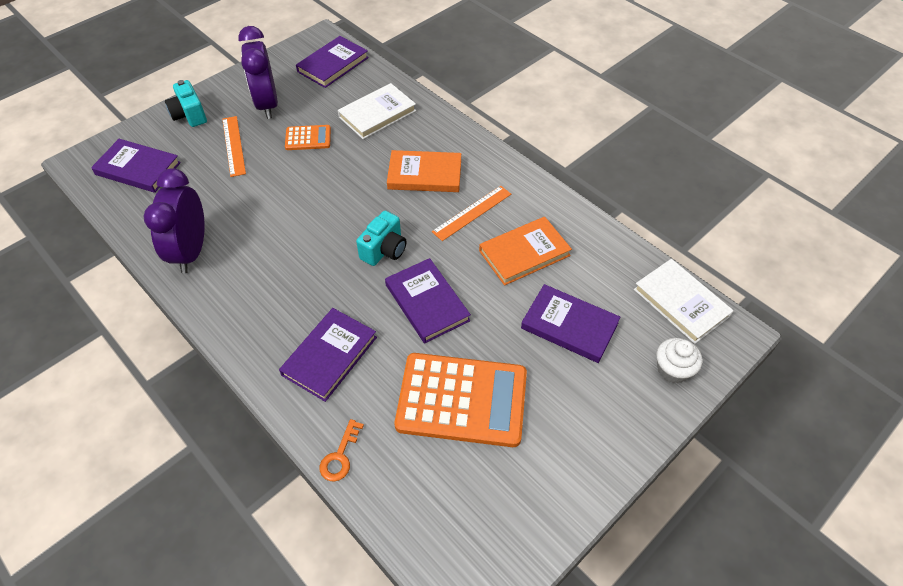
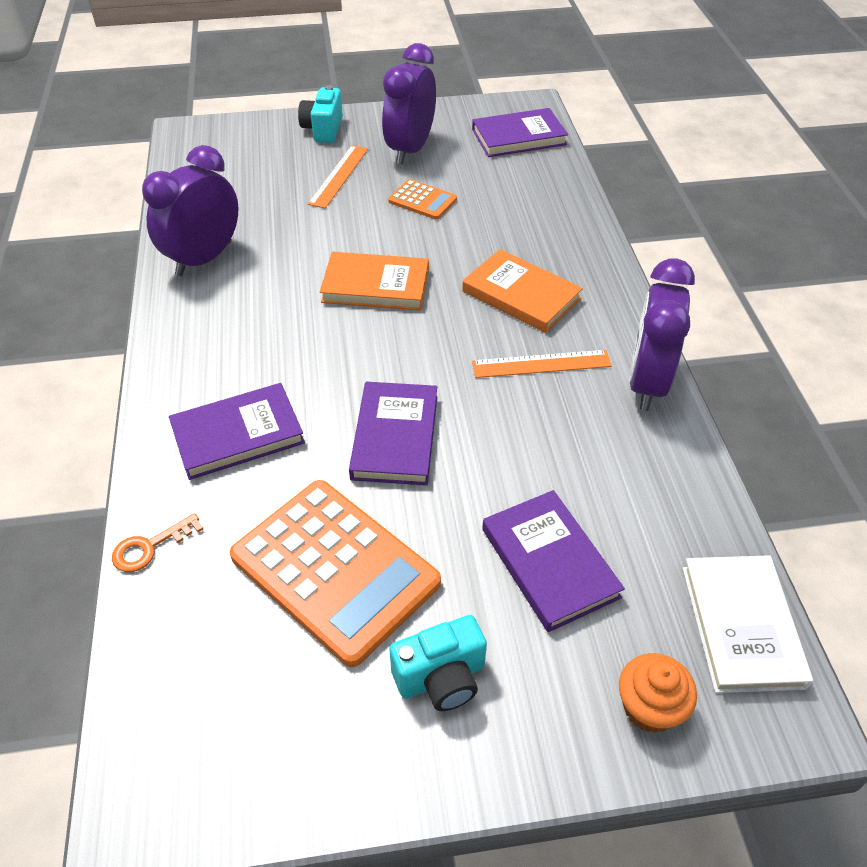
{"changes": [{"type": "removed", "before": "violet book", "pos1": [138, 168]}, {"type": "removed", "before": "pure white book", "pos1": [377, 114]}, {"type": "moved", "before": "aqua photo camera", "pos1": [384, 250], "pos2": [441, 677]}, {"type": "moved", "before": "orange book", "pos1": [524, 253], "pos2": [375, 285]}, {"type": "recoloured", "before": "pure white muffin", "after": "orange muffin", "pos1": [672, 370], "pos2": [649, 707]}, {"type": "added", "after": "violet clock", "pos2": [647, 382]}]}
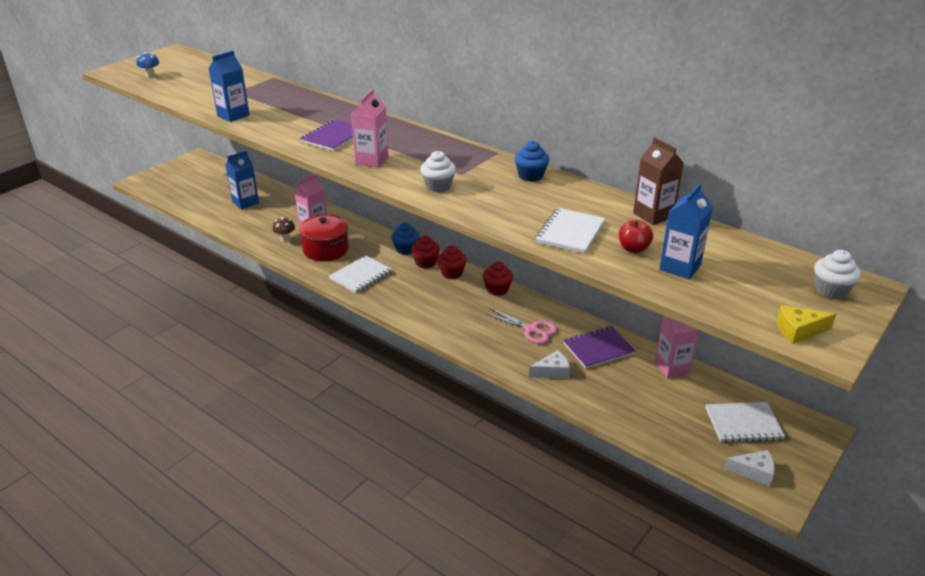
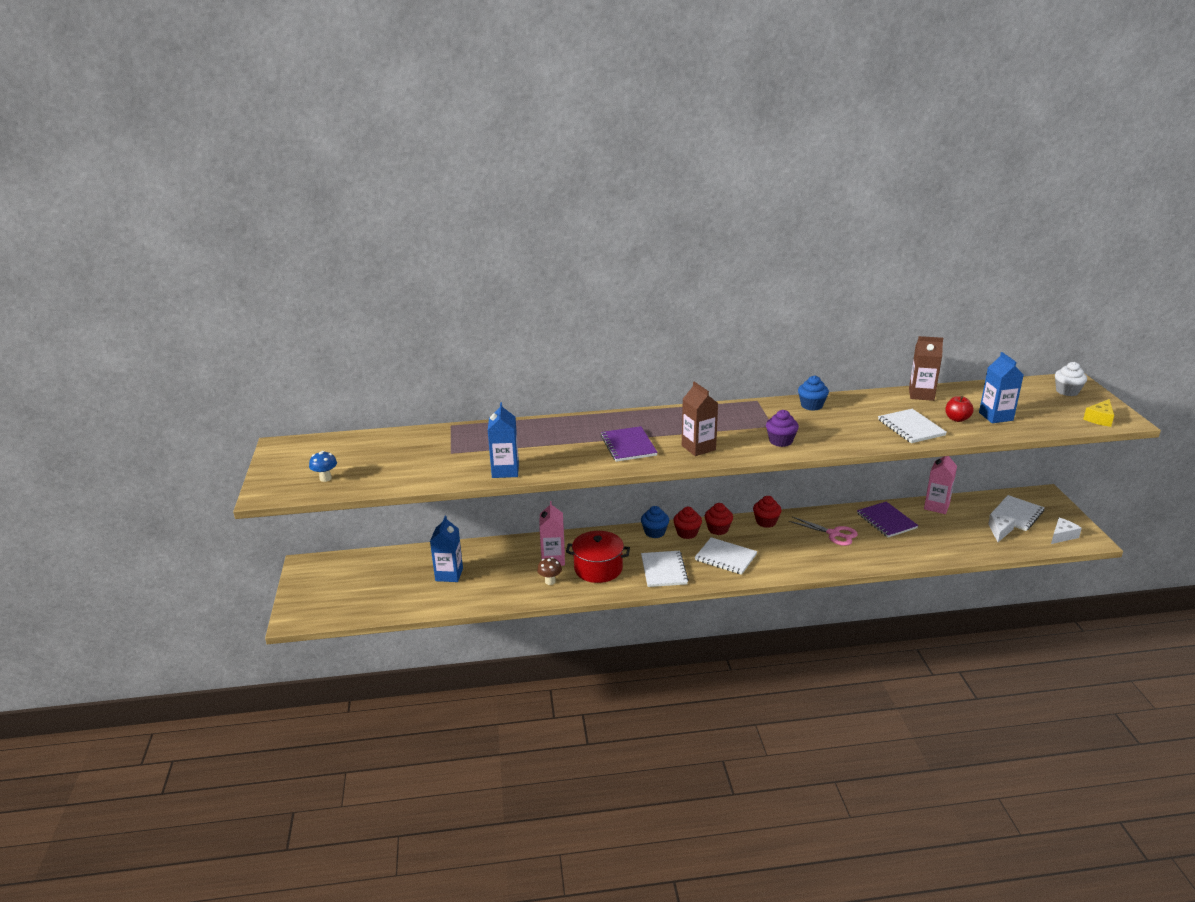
{"changes": [{"type": "recoloured", "before": "pink juice carton", "after": "brown juice carton", "pos1": [372, 160], "pos2": [698, 448]}, {"type": "recoloured", "before": "pure white muffin", "after": "violet muffin", "pos1": [438, 186], "pos2": [780, 441]}, {"type": "turned", "before": "pink shears", "pos1": [531, 330], "pos2": [833, 534], "turn": 45}, {"type": "moved", "before": "pure white piece of cheese", "pos1": [552, 371], "pos2": [999, 531]}, {"type": "turned", "before": "violet notebook", "pos1": [598, 349], "pos2": [886, 521], "turn": -45}, {"type": "added", "after": "pure white notebook", "pos2": [725, 557]}]}
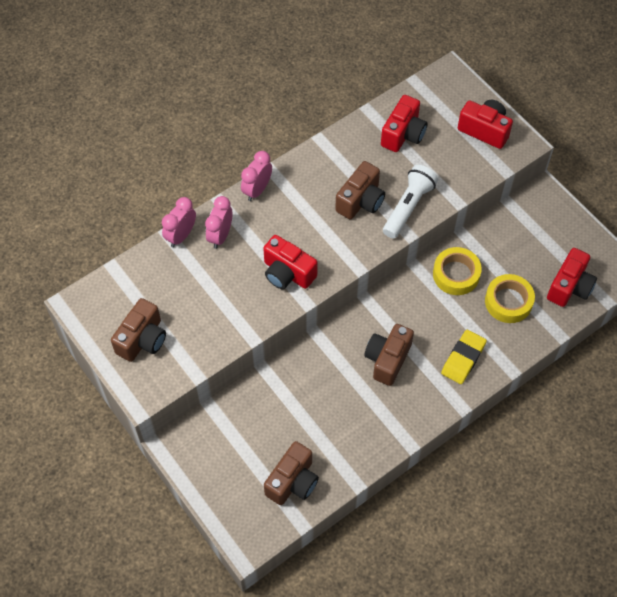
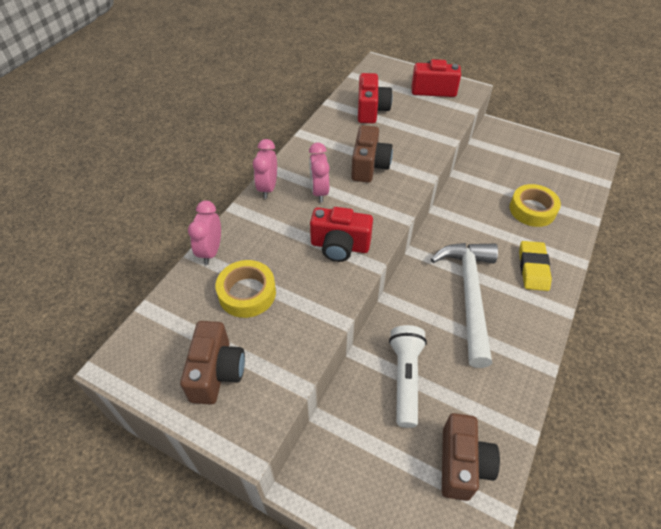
{"changes": [{"type": "moved", "before": "pink clock", "pos1": [220, 236], "pos2": [319, 192]}, {"type": "replaced", "before": "brown photo camera", "after": "pure white hammer", "pos1": [387, 359], "pos2": [469, 296]}, {"type": "moved", "before": "pure white torch", "pos1": [408, 207], "pos2": [405, 378]}, {"type": "moved", "before": "bright yellow tape", "pos1": [456, 274], "pos2": [247, 293]}, {"type": "removed", "before": "scarlet photo camera", "pos1": [569, 287]}]}
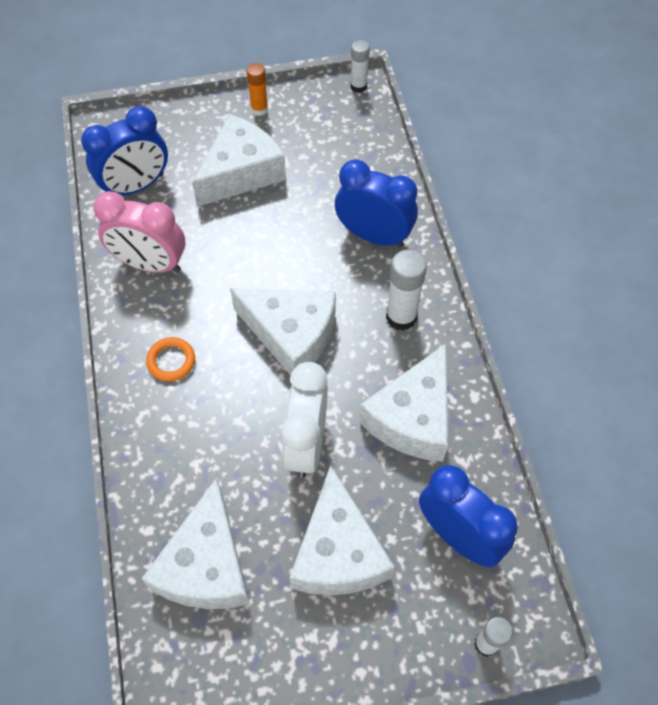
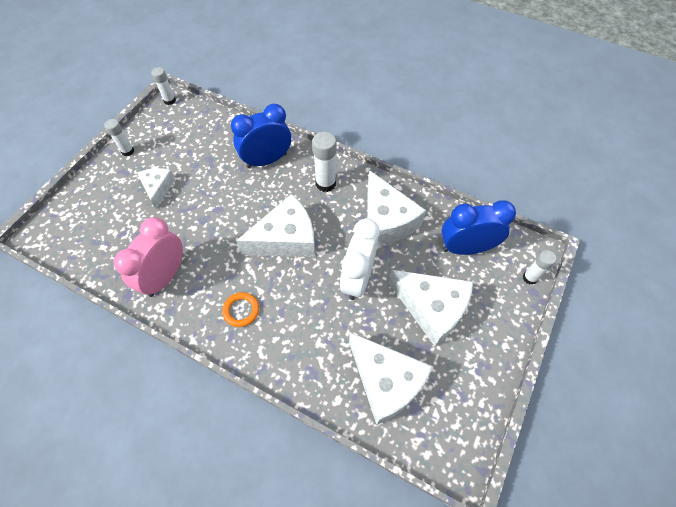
{"changes": [{"type": "removed", "before": "cobalt clock", "pos1": [136, 186]}, {"type": "turned", "before": "pink clock", "pos1": [150, 264], "pos2": [165, 276], "turn": 150}, {"type": "resized", "before": "pure white piece of cheese", "pos1": [241, 172], "pos2": [158, 188], "scale": 0.57}, {"type": "recoloured", "before": "orange stick of glue", "after": "pure white stick of glue", "pos1": [259, 109], "pos2": [128, 151]}, {"type": "turned", "before": "pure white clock", "pos1": [306, 444], "pos2": [357, 278], "turn": 60}]}
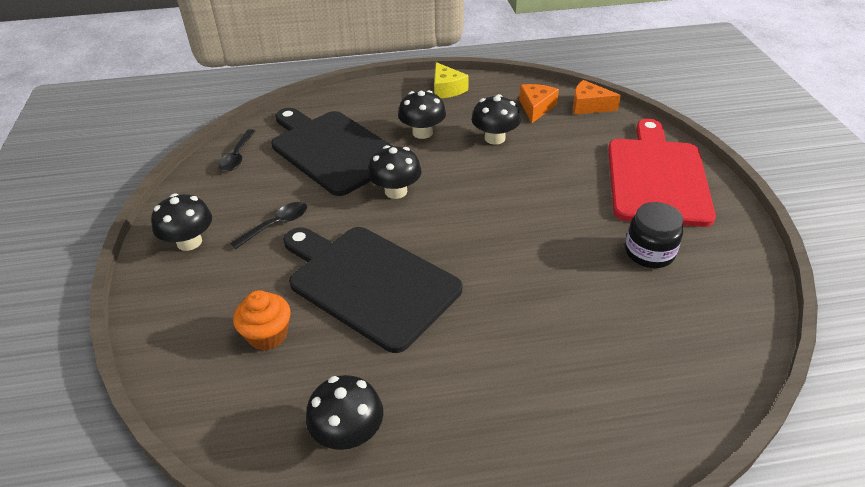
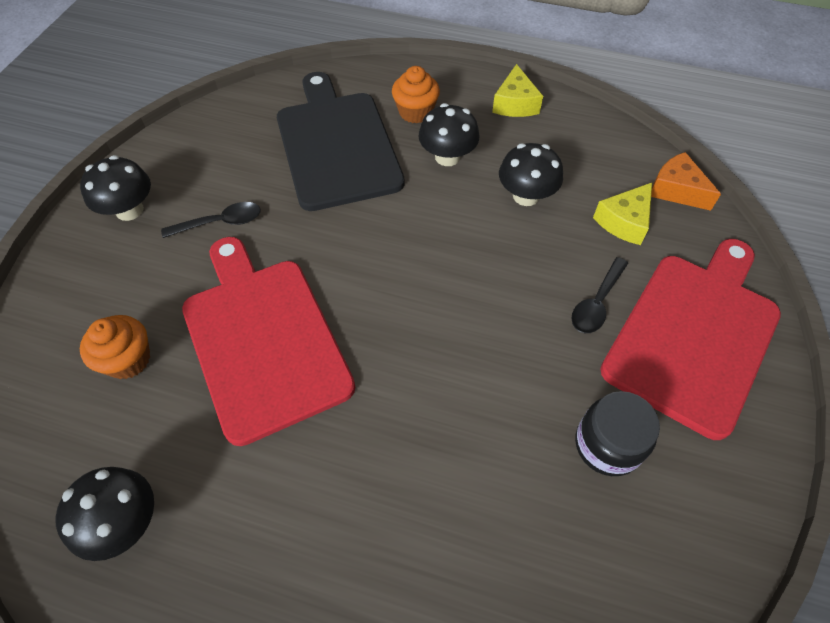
{"changes": [{"type": "moved", "before": "jet-black teaspoon", "pos1": [237, 156], "pos2": [597, 303]}, {"type": "recoloured", "before": "jet-black bread board", "after": "scarlet bread board", "pos1": [369, 282], "pos2": [264, 339]}, {"type": "removed", "before": "jet-black mushroom", "pos1": [396, 191]}, {"type": "removed", "before": "orange piece of cheese", "pos1": [536, 108]}, {"type": "added", "after": "orange muffin", "pos2": [415, 112]}, {"type": "added", "after": "bright yellow piece of cheese", "pos2": [624, 221]}]}
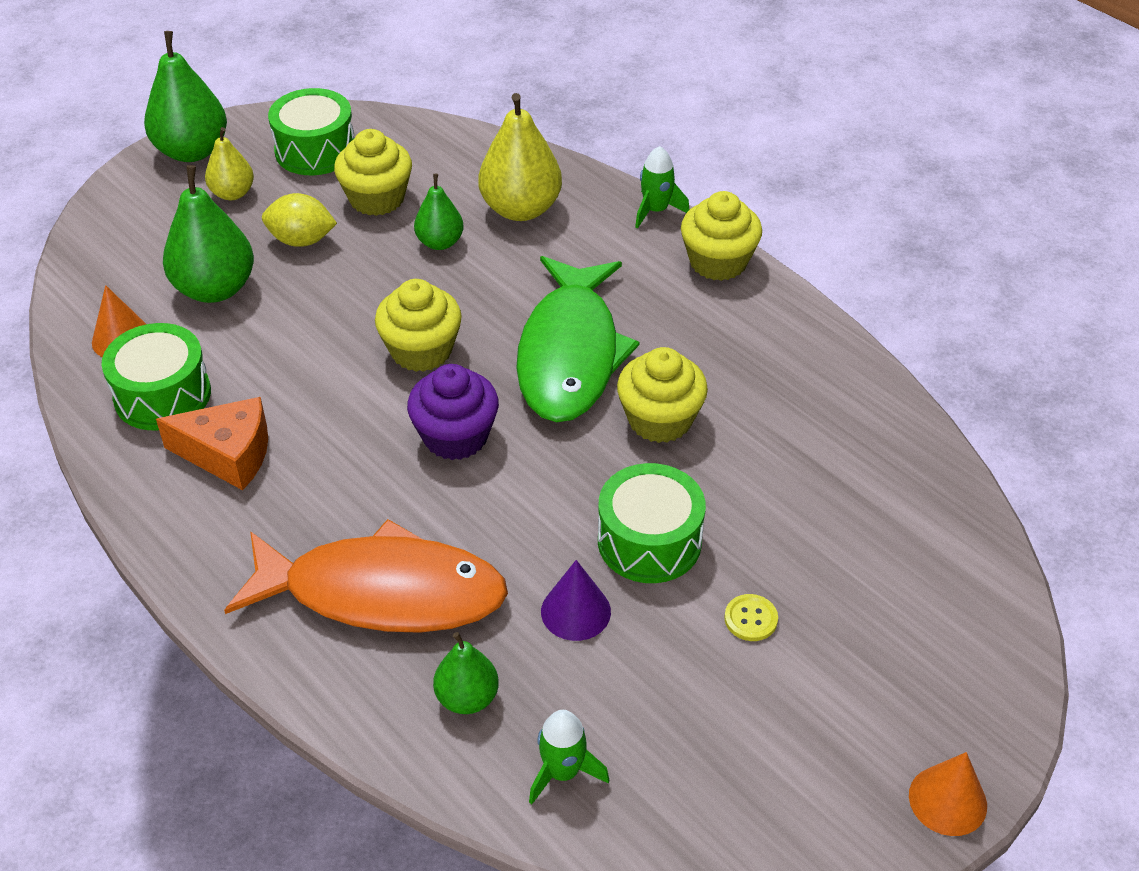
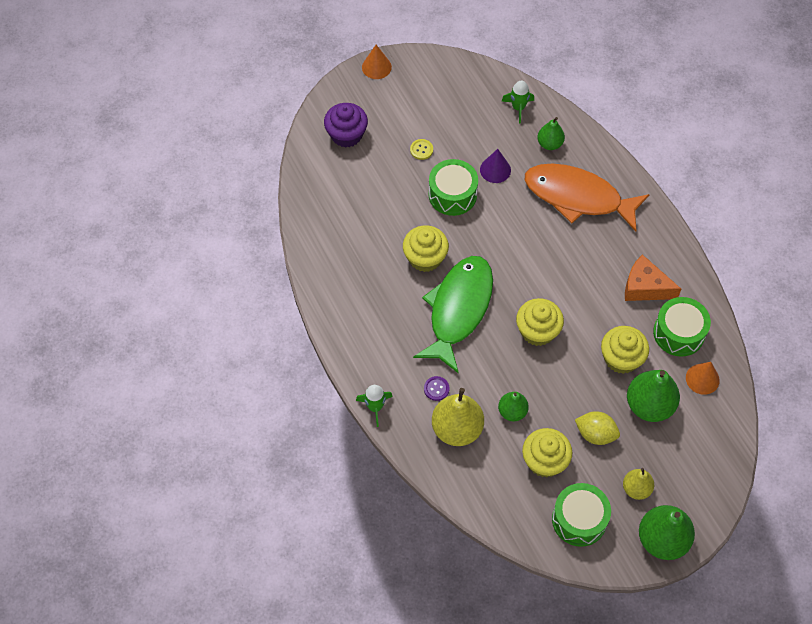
{"changes": [{"type": "moved", "before": "violet muffin", "pos1": [455, 436], "pos2": [346, 135]}, {"type": "moved", "before": "bright yellow muffin", "pos1": [718, 262], "pos2": [621, 358]}, {"type": "added", "after": "violet button", "pos2": [436, 389]}]}
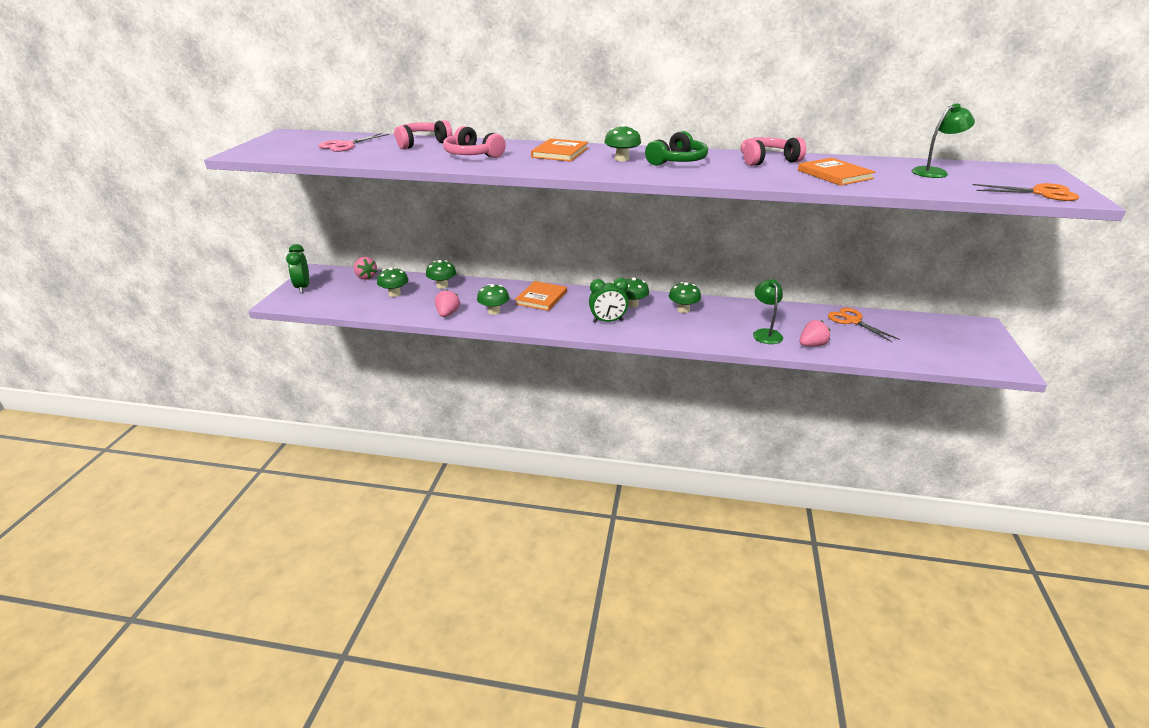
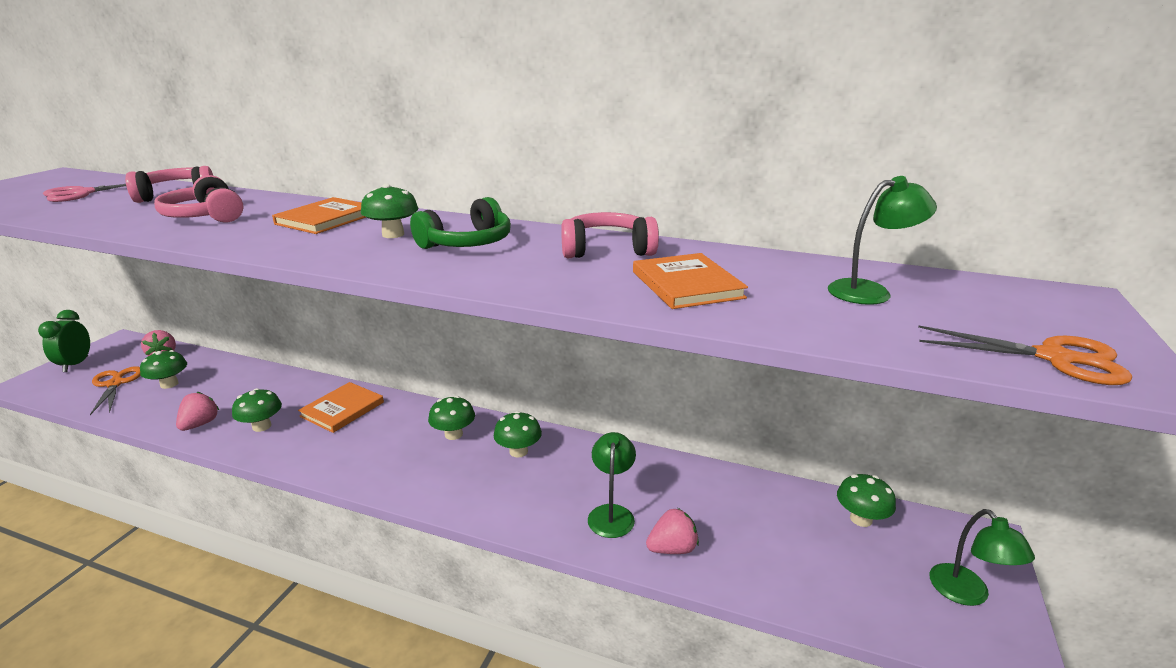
{"changes": [{"type": "moved", "before": "green mushroom", "pos1": [442, 286], "pos2": [861, 519]}, {"type": "removed", "before": "green clock", "pos1": [608, 321]}, {"type": "moved", "before": "orange shears", "pos1": [852, 321], "pos2": [115, 383]}, {"type": "added", "after": "green desk lamp", "pos2": [967, 594]}]}
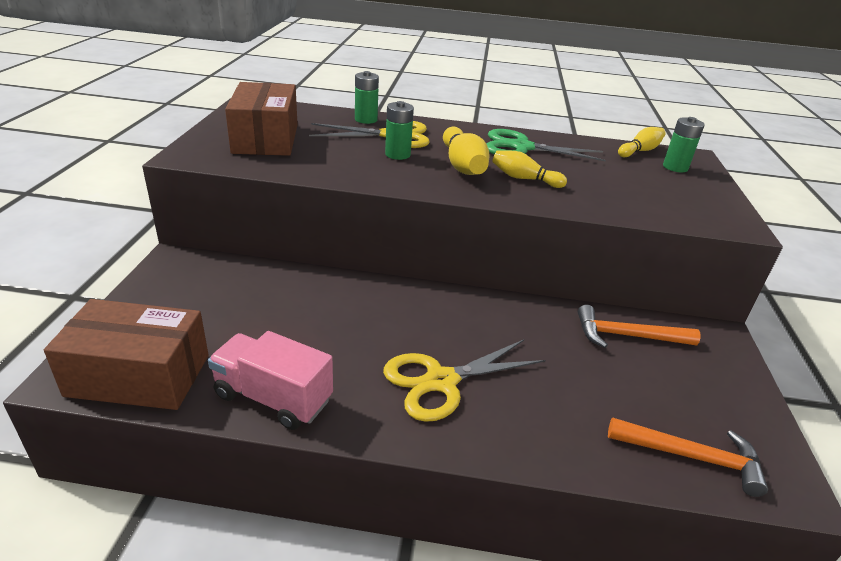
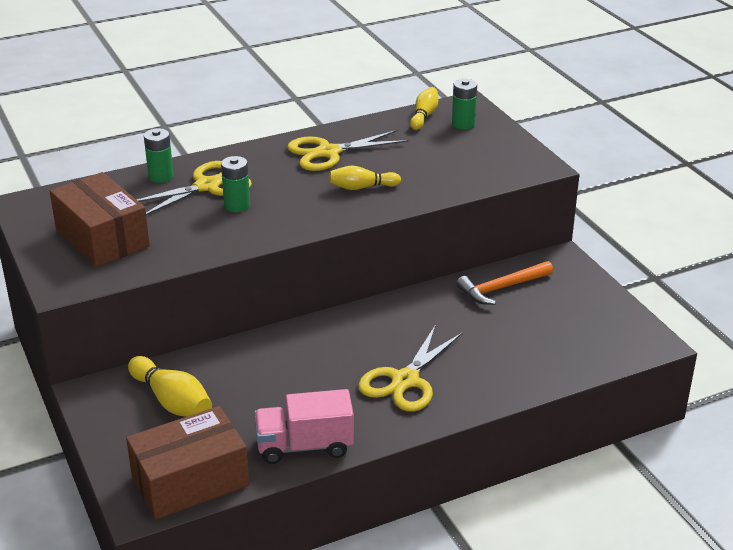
{"changes": [{"type": "moved", "before": "bright yellow skittle", "pos1": [462, 165], "pos2": [172, 401]}, {"type": "recoloured", "before": "green shears", "after": "bright yellow shears", "pos1": [522, 147], "pos2": [328, 152]}, {"type": "removed", "before": "orange hammer", "pos1": [691, 457]}]}
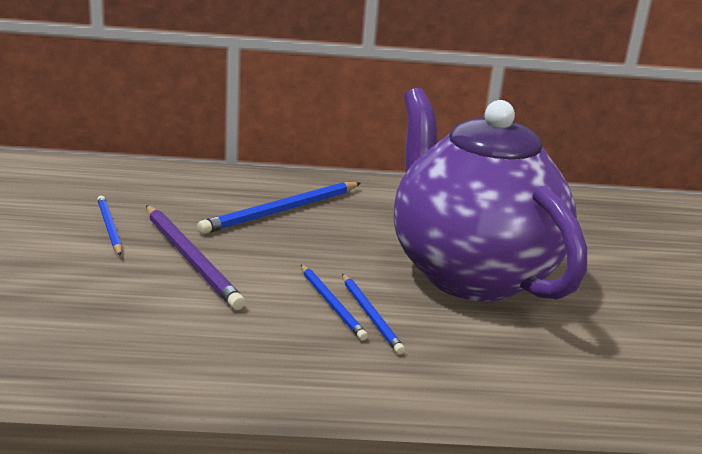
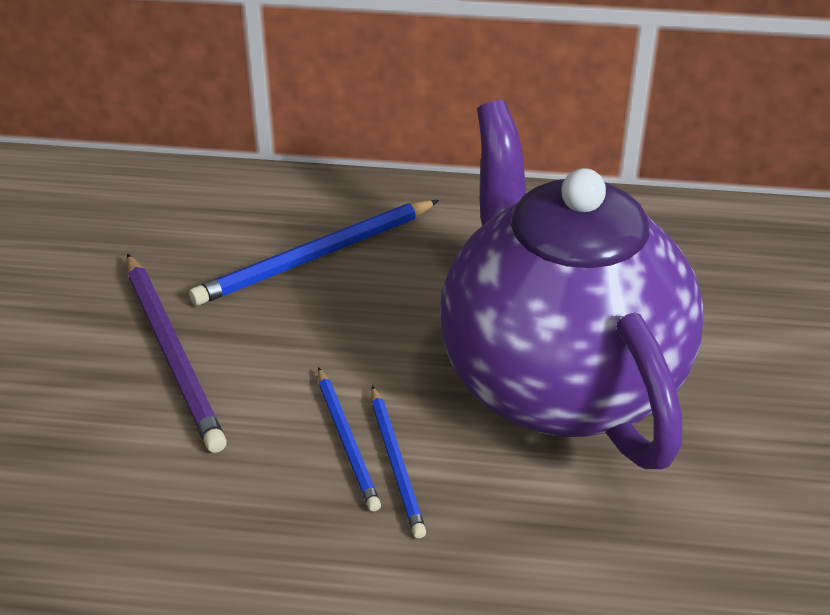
{"changes": [{"type": "removed", "before": "cobalt lead pencil", "pos1": [109, 227]}]}
